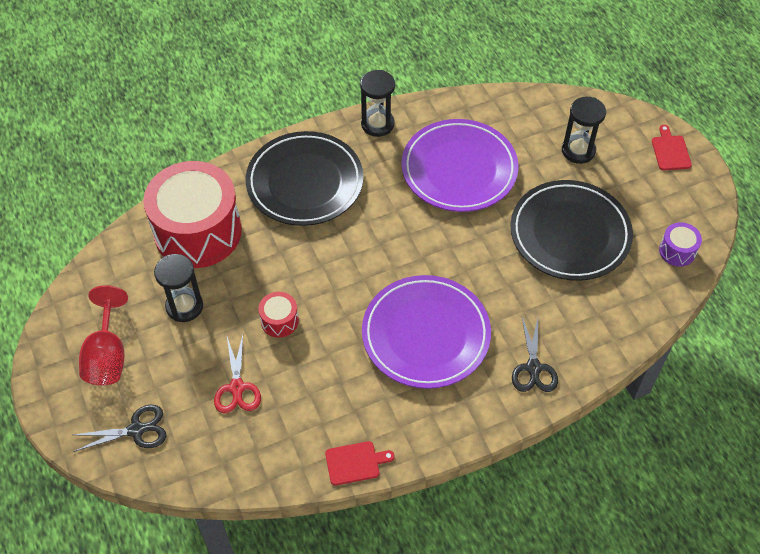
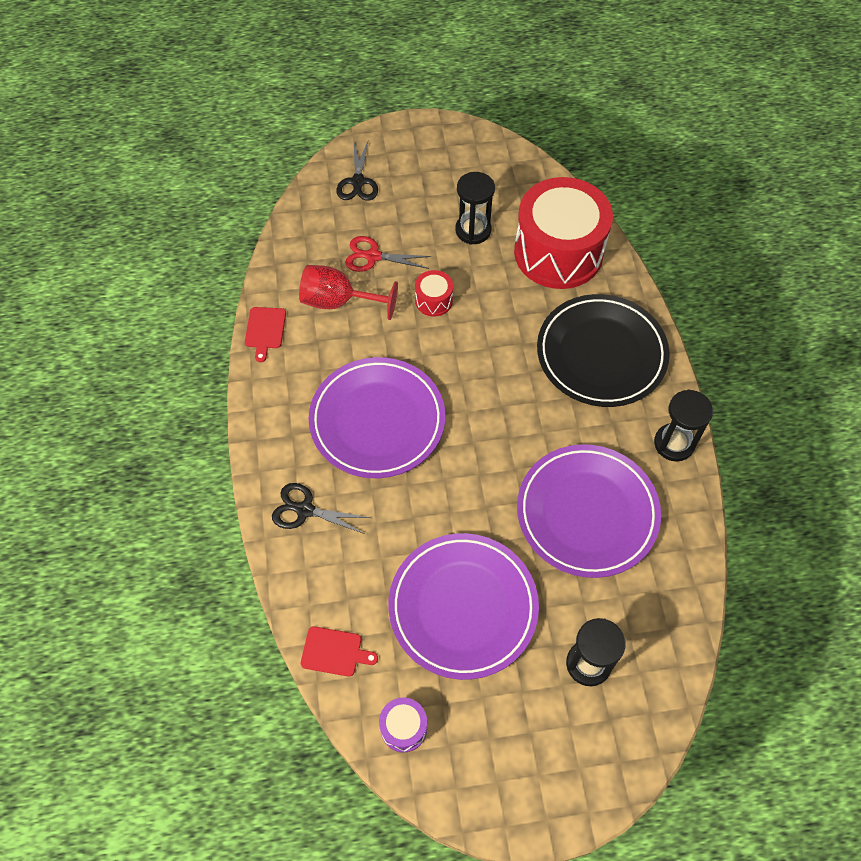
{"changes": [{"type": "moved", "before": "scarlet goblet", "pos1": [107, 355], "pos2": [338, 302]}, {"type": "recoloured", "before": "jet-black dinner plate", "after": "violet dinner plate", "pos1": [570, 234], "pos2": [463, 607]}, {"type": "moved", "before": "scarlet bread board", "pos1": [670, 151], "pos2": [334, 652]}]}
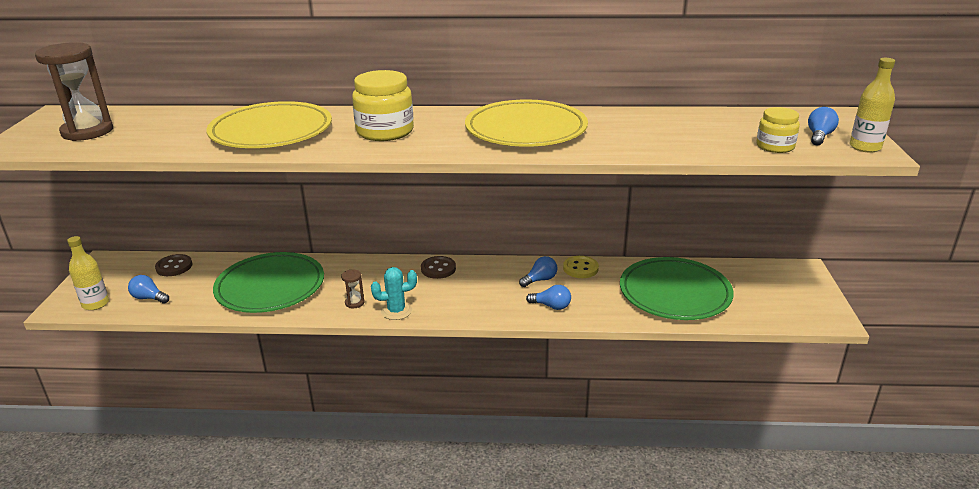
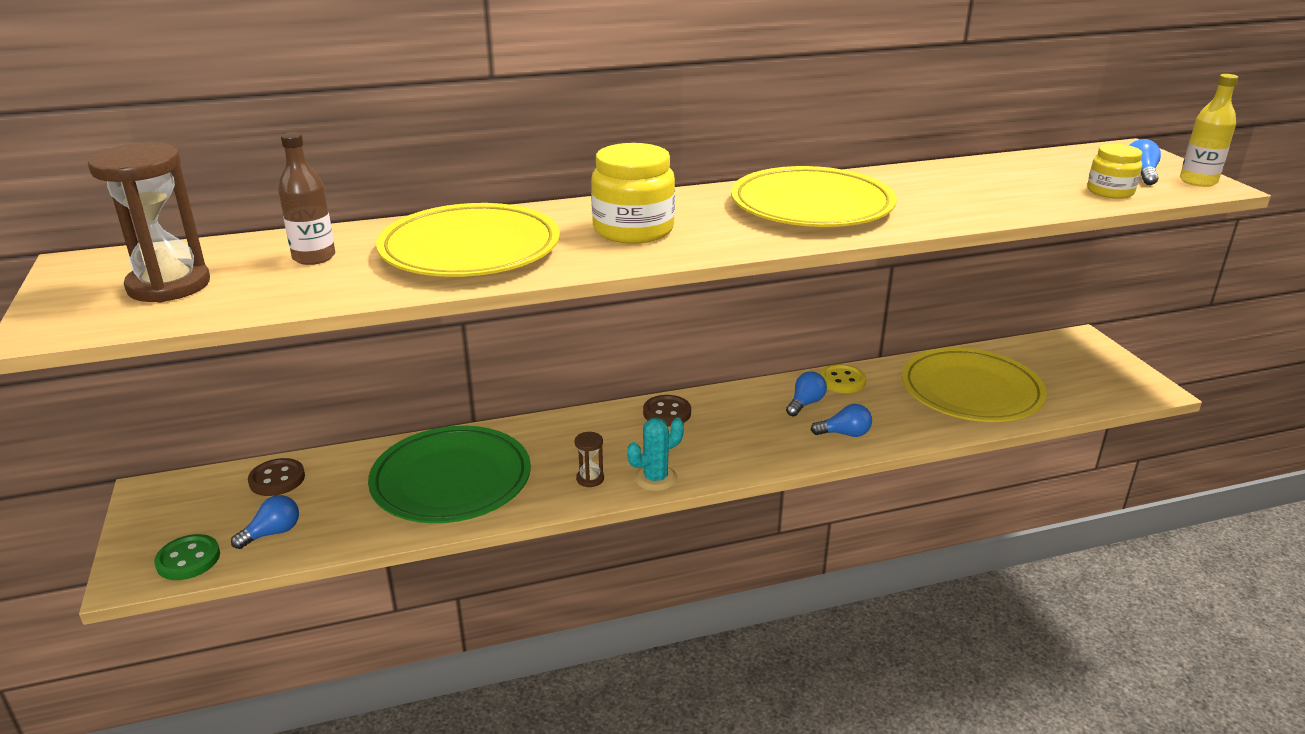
{"changes": [{"type": "replaced", "before": "bright yellow bottle", "after": "green button", "pos1": [95, 304], "pos2": [188, 559]}, {"type": "turned", "before": "cobalt light bulb", "pos1": [149, 298], "pos2": [272, 533], "turn": 135}, {"type": "recoloured", "before": "green dinner plate", "after": "bright yellow dinner plate", "pos1": [674, 293], "pos2": [971, 391]}, {"type": "added", "after": "brown bottle", "pos2": [314, 257]}]}
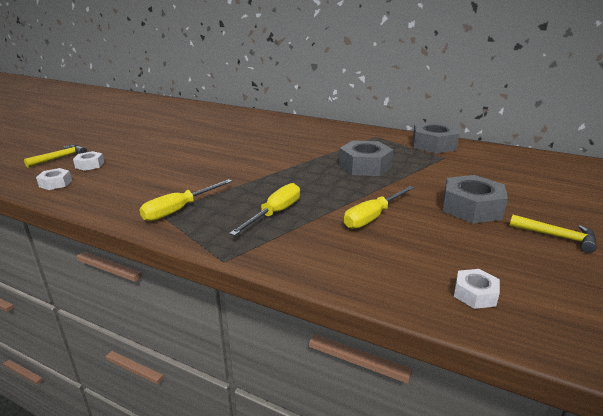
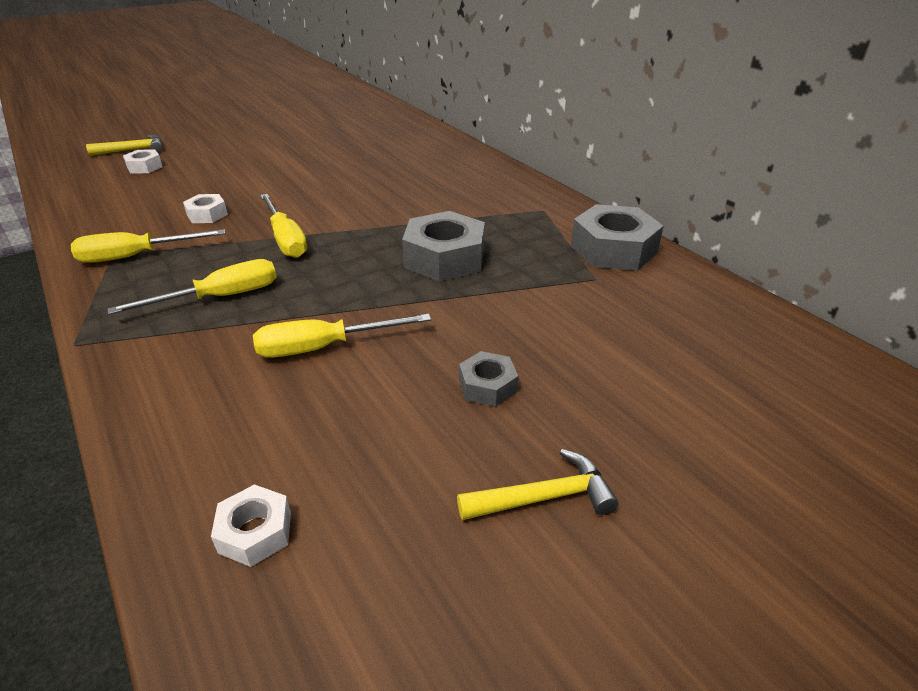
{"changes": [{"type": "moved", "before": "pure white nut", "pos1": [55, 183], "pos2": [207, 215]}, {"type": "resized", "before": "ash-grey nut", "pos1": [471, 208], "pos2": [487, 386], "scale": 0.52}, {"type": "turned", "before": "bright yellow hammer", "pos1": [557, 237], "pos2": [543, 497], "turn": -75}, {"type": "added", "after": "bright yellow hand screwdriver", "pos2": [285, 239]}]}
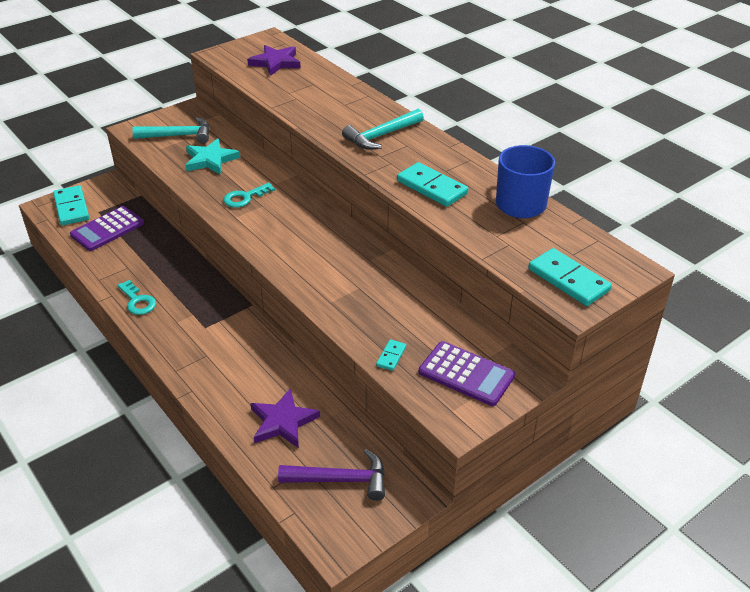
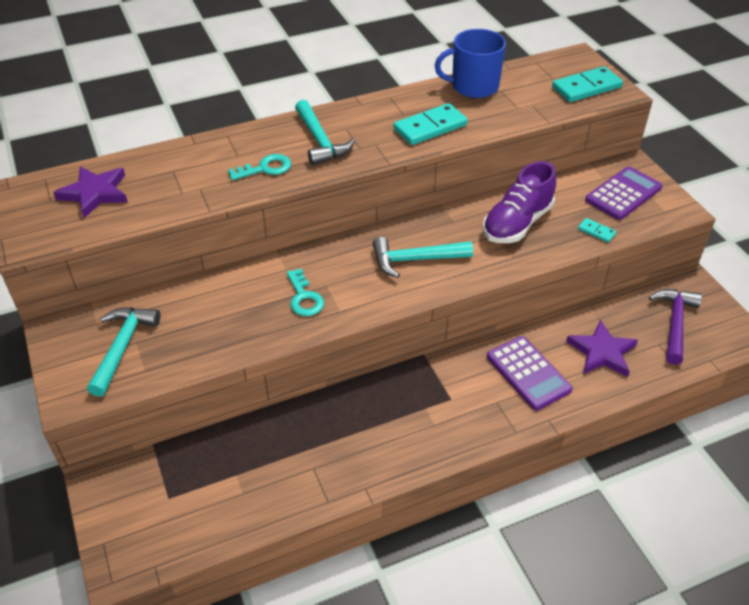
{"changes": [{"type": "removed", "before": "aqua domino piece", "pos1": [72, 207]}, {"type": "moved", "before": "violet adding machine", "pos1": [107, 229], "pos2": [528, 373]}, {"type": "moved", "before": "aqua latchkey", "pos1": [137, 301], "pos2": [265, 168]}, {"type": "removed", "before": "aqua five-pointed star", "pos1": [210, 160]}, {"type": "added", "after": "aqua hammer", "pos2": [415, 260]}, {"type": "added", "after": "violet lace-up shoe", "pos2": [517, 223]}]}
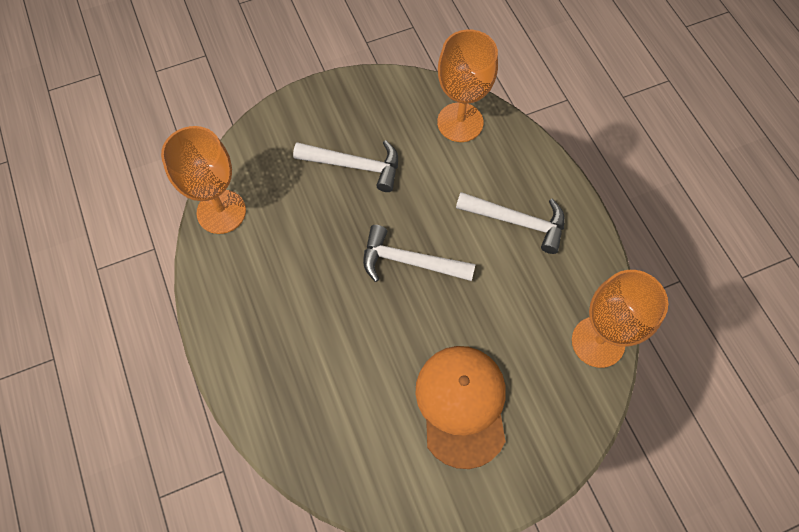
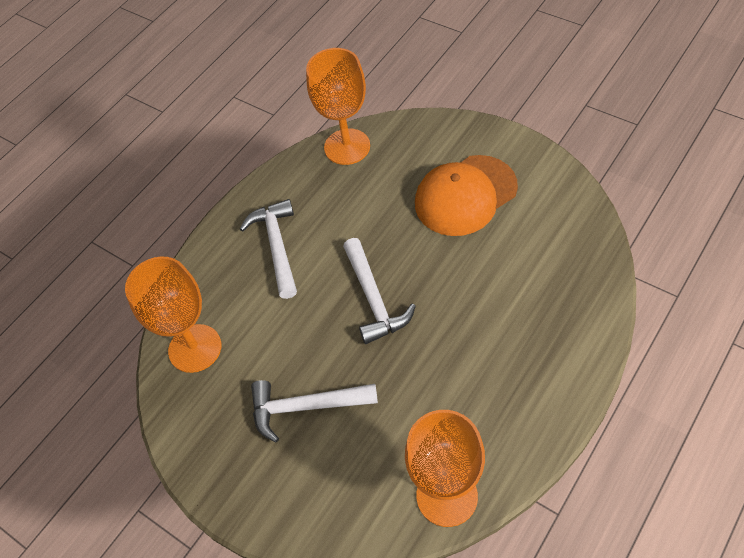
{"changes": [{"type": "turned", "before": "pure white hammer", "pos1": [355, 165], "pos2": [305, 407], "turn": -75}]}
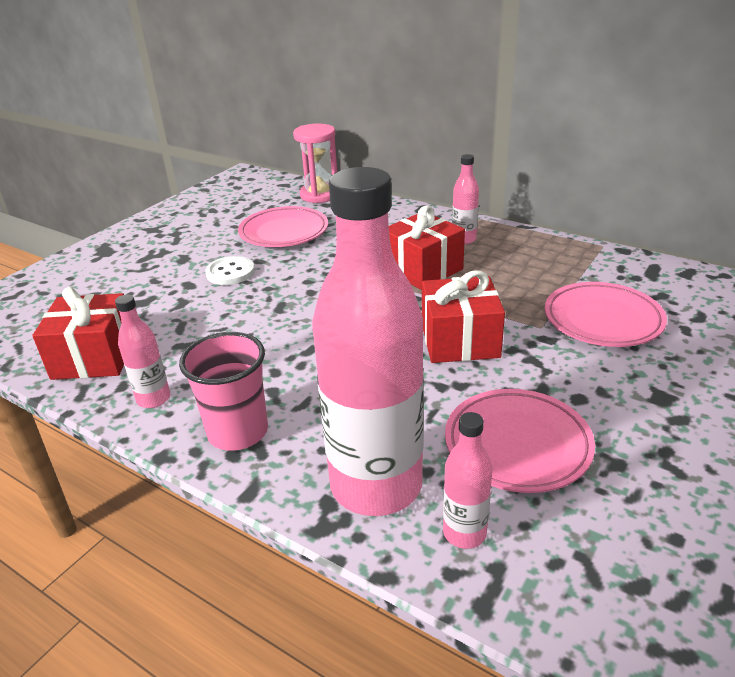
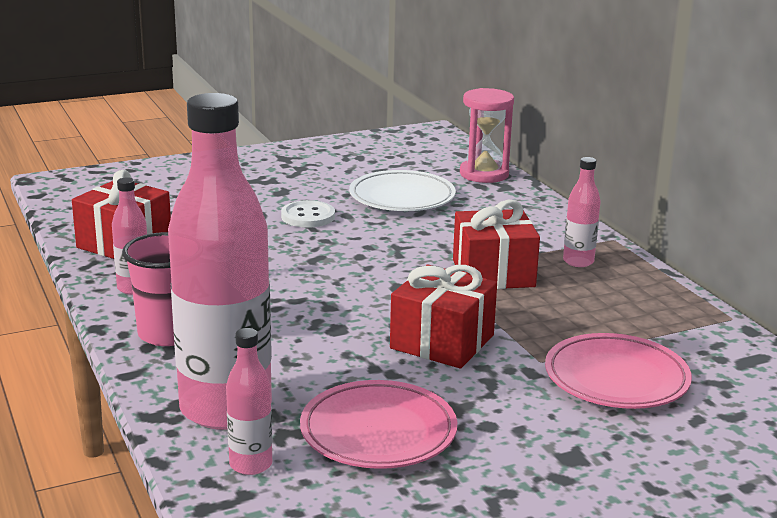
{"changes": [{"type": "recoloured", "before": "pink dinner plate", "after": "pure white dinner plate", "pos1": [284, 232], "pos2": [402, 197]}]}
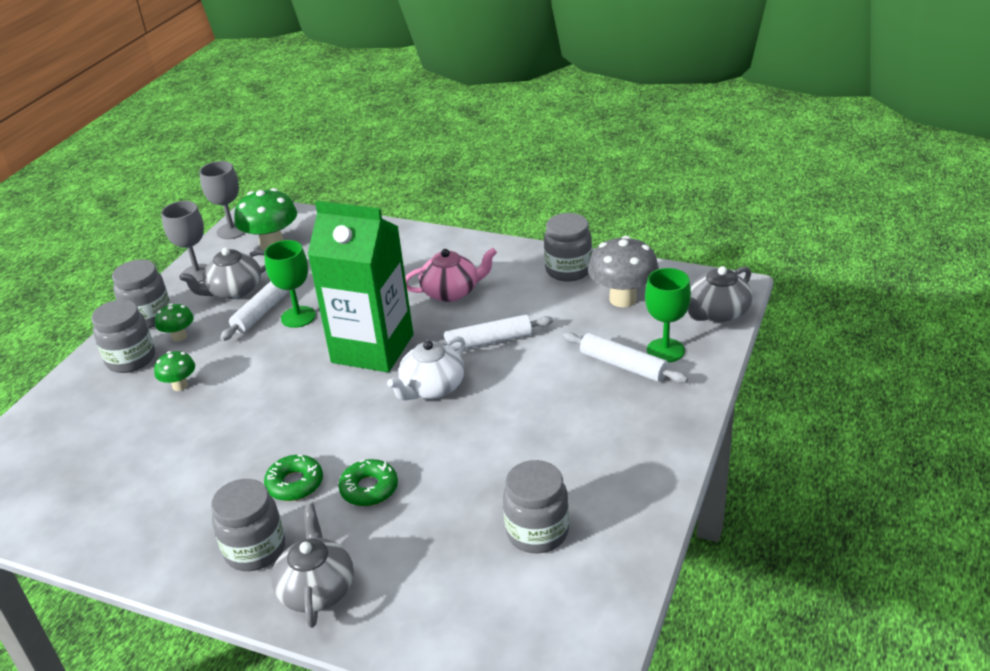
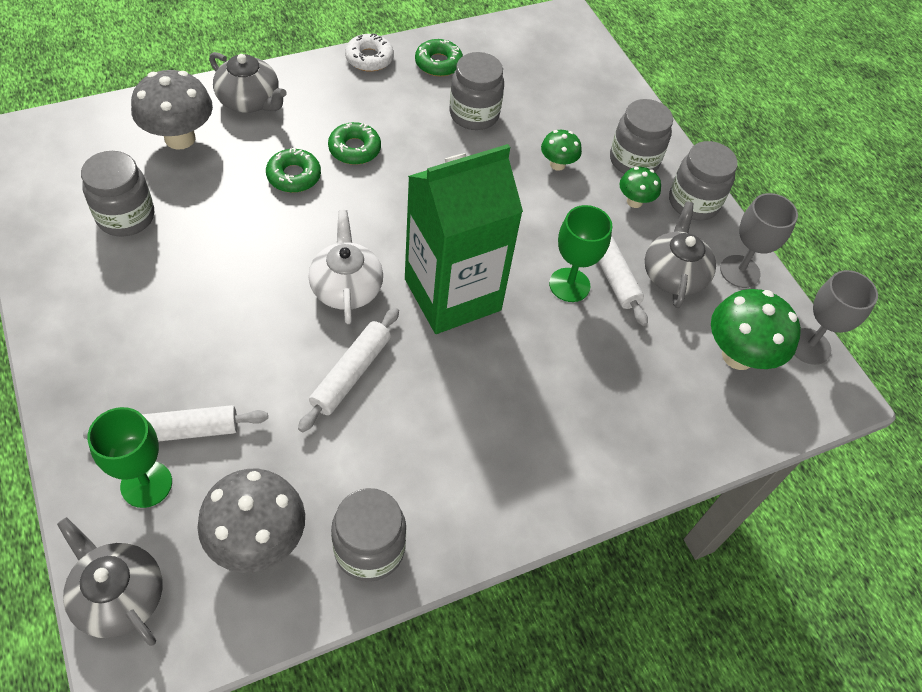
{"changes": [{"type": "moved", "before": "ash-grey preserve jar", "pos1": [255, 550], "pos2": [474, 115]}, {"type": "removed", "before": "pink tea pot", "pos1": [451, 292]}, {"type": "turned", "before": "ash-grey tea pot", "pos1": [717, 313], "pos2": [119, 595], "turn": -45}, {"type": "added", "after": "ash-grey mushroom", "pos2": [180, 138]}, {"type": "added", "after": "pure white doughnut", "pos2": [369, 58]}, {"type": "added", "after": "green doughnut", "pos2": [438, 63]}]}
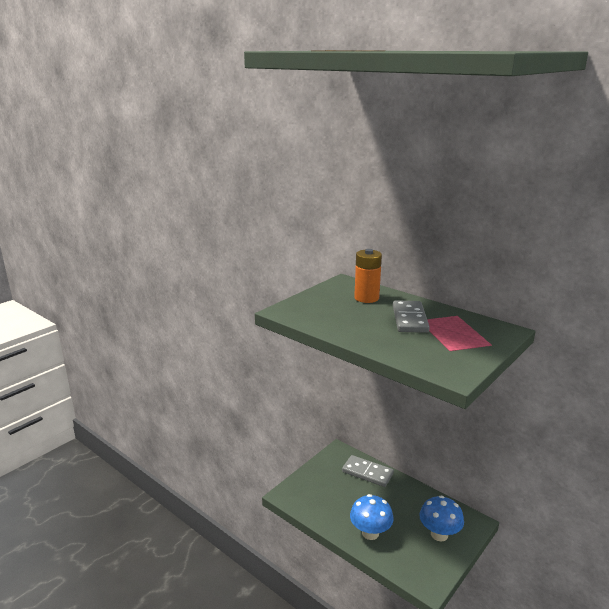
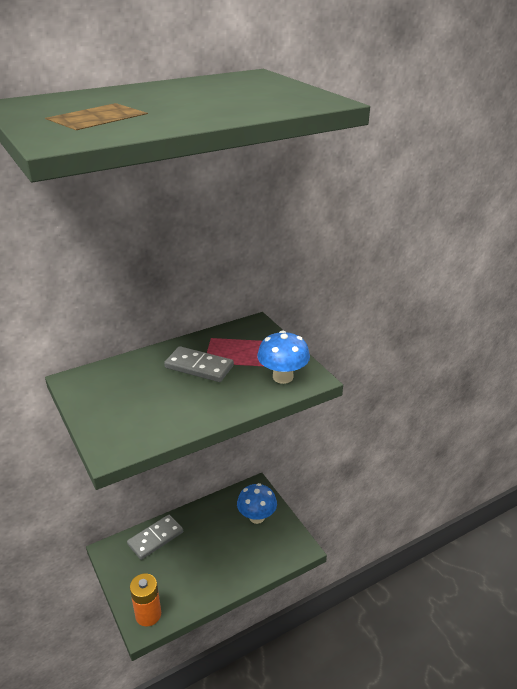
{"changes": [{"type": "moved", "before": "cobalt mushroom", "pos1": [370, 533], "pos2": [283, 377]}, {"type": "moved", "before": "orange battery", "pos1": [366, 298], "pos2": [148, 614]}]}
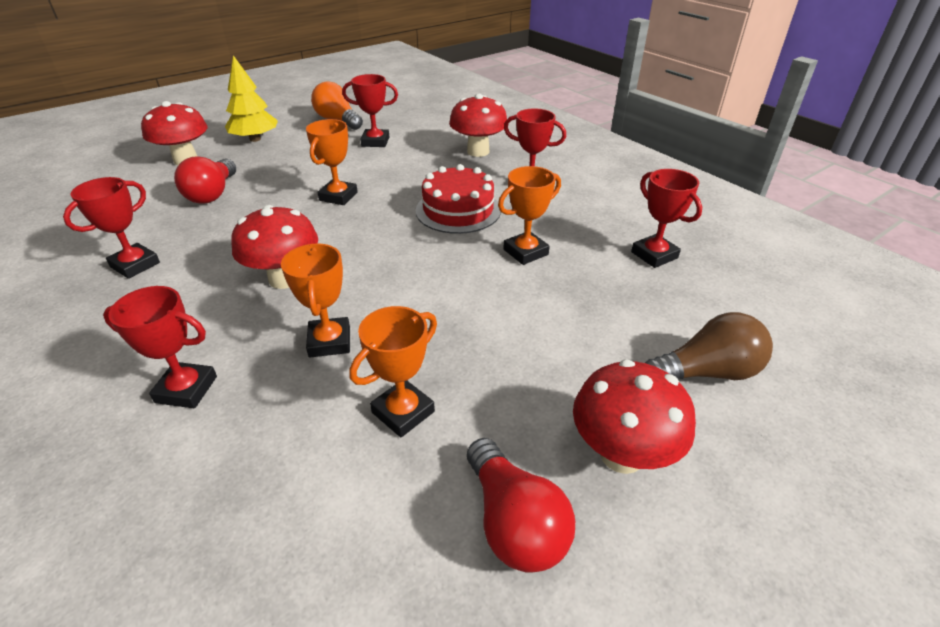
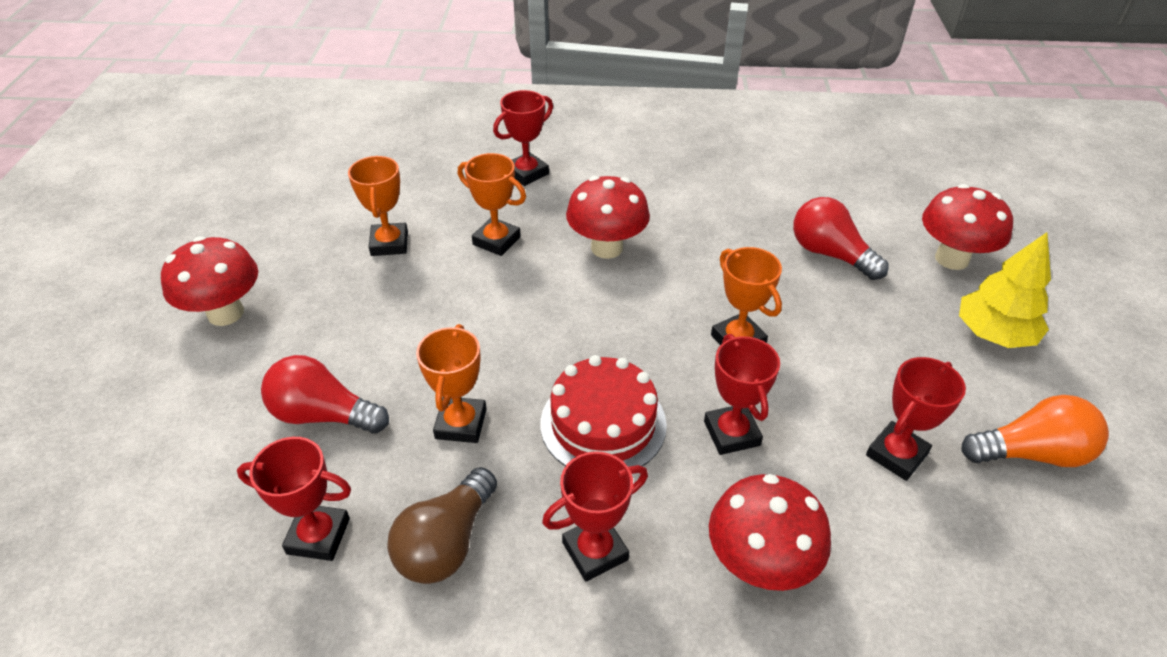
{"changes": [{"type": "moved", "before": "scarlet award cup", "pos1": [135, 265], "pos2": [732, 433]}, {"type": "moved", "before": "scarlet light bulb", "pos1": [514, 522], "pos2": [323, 415]}, {"type": "moved", "before": "brown light bulb", "pos1": [706, 372], "pos2": [446, 543]}]}
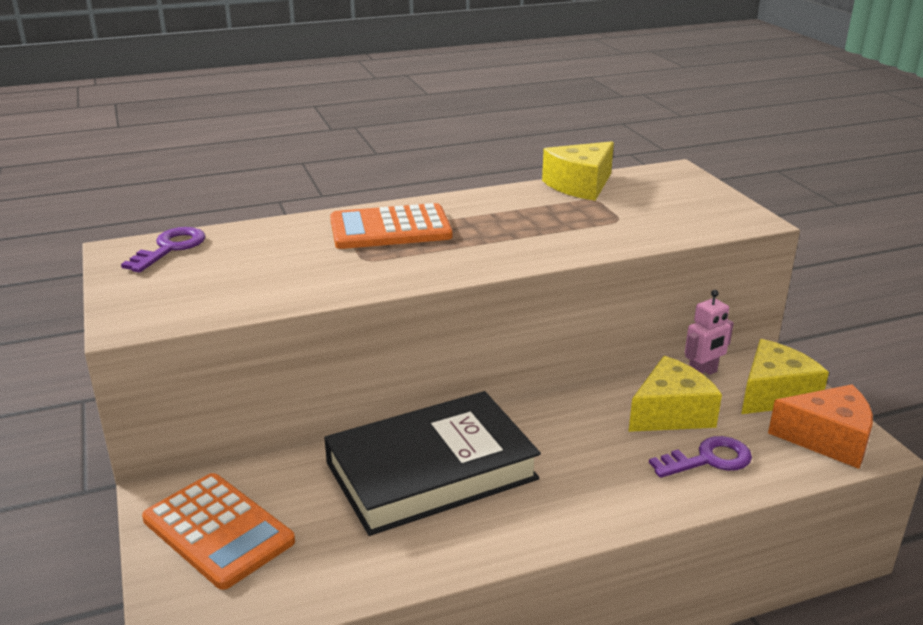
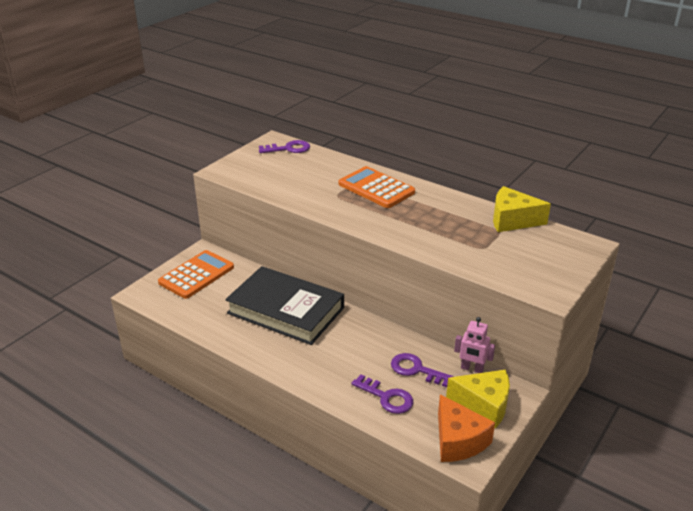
{"changes": [{"type": "turned", "before": "orange adding machine", "pos1": [218, 531], "pos2": [196, 275], "turn": -150}, {"type": "replaced", "before": "bright yellow piece of cheese", "after": "violet latchkey", "pos1": [671, 413], "pos2": [416, 370]}]}
